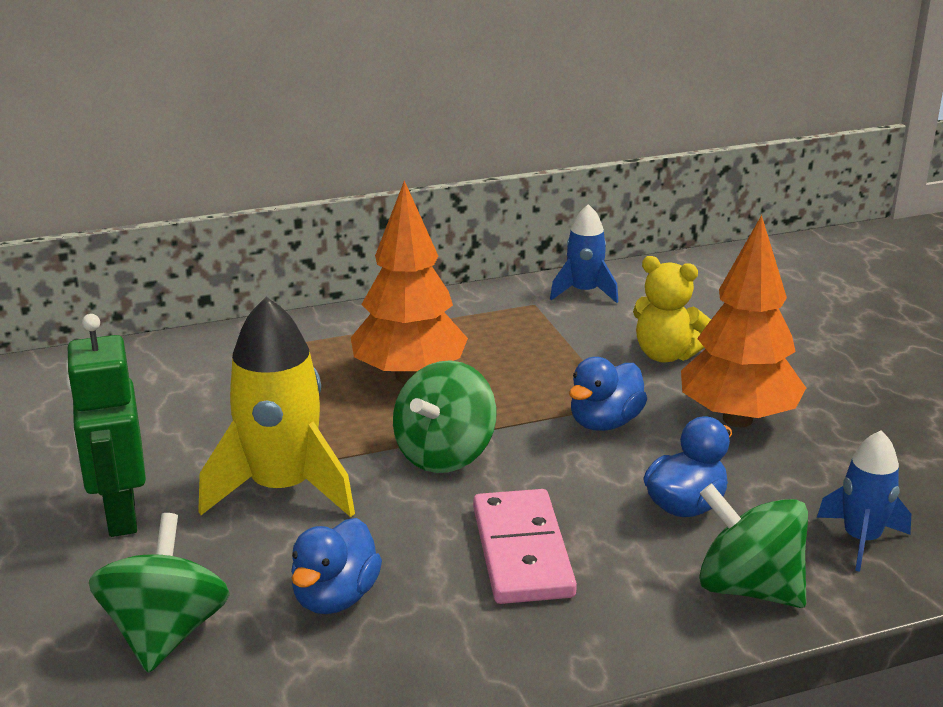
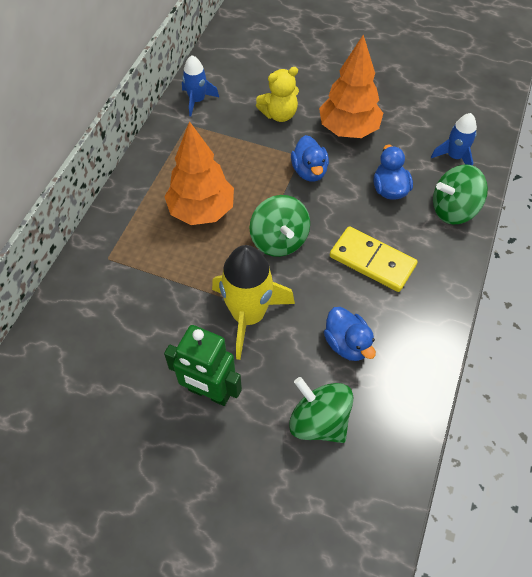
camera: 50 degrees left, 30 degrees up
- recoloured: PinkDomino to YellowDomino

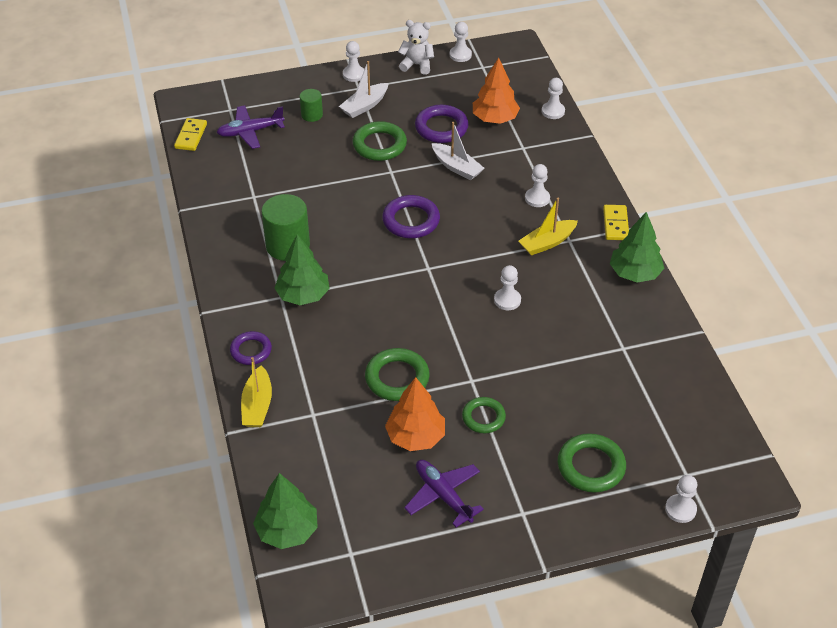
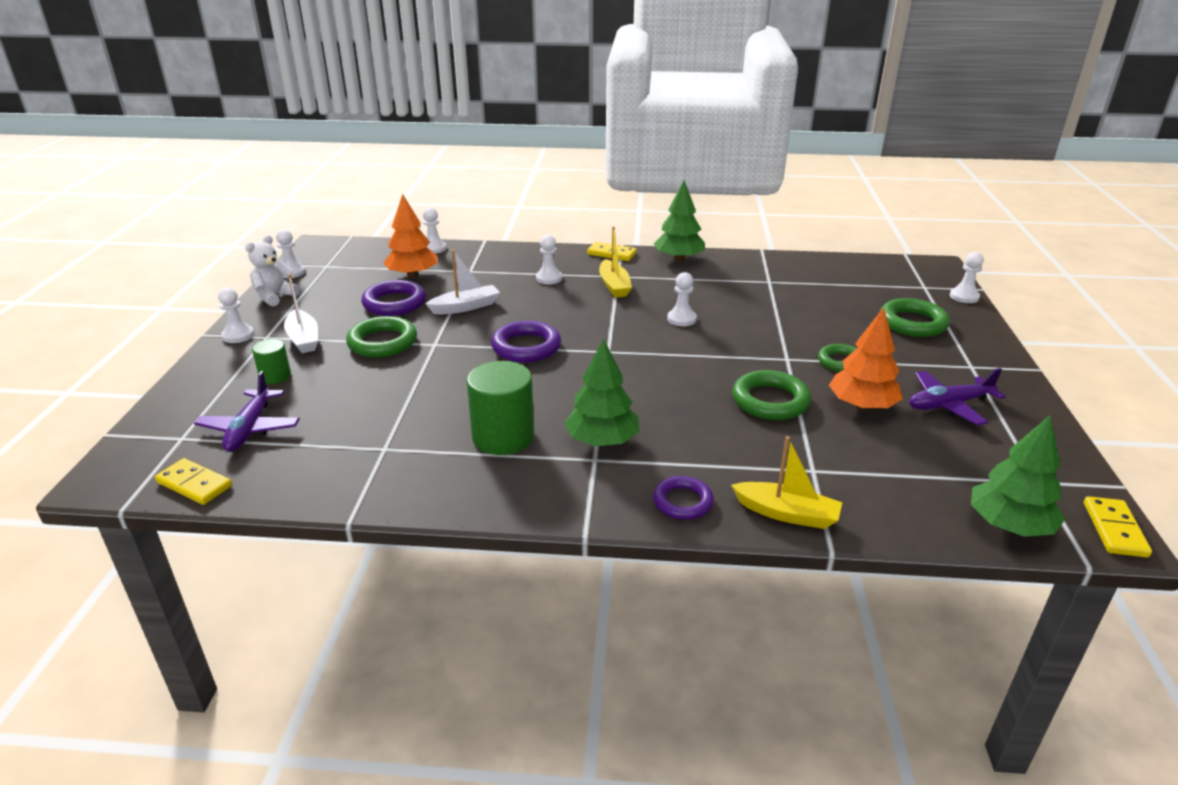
camera: 70 degrees left, 15 degrees down
- added: YellowDomino (3rd from left)

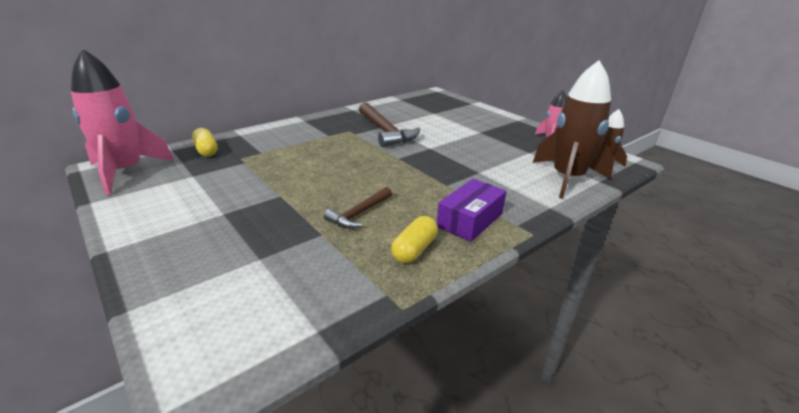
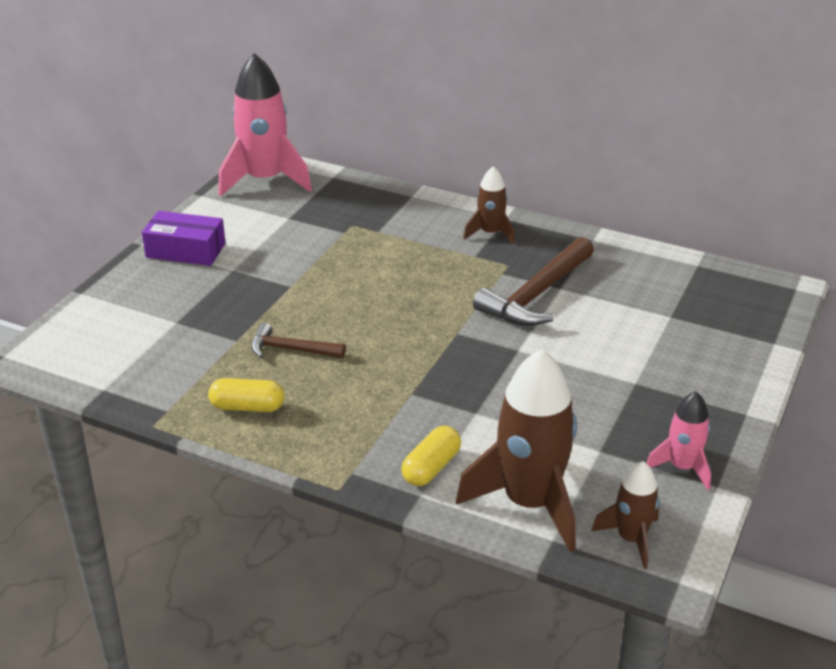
camera: 65 degrees right, 5 degrees up
- moved: YellowCapsule (1st from left in the first image) to YellowCapsule (2nd from left)
- moved: PurpleBox
- added: BrownRocket (1st from left)

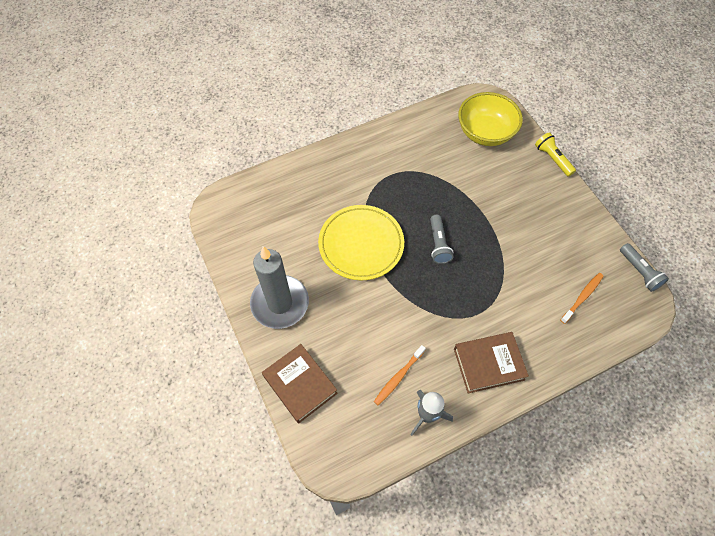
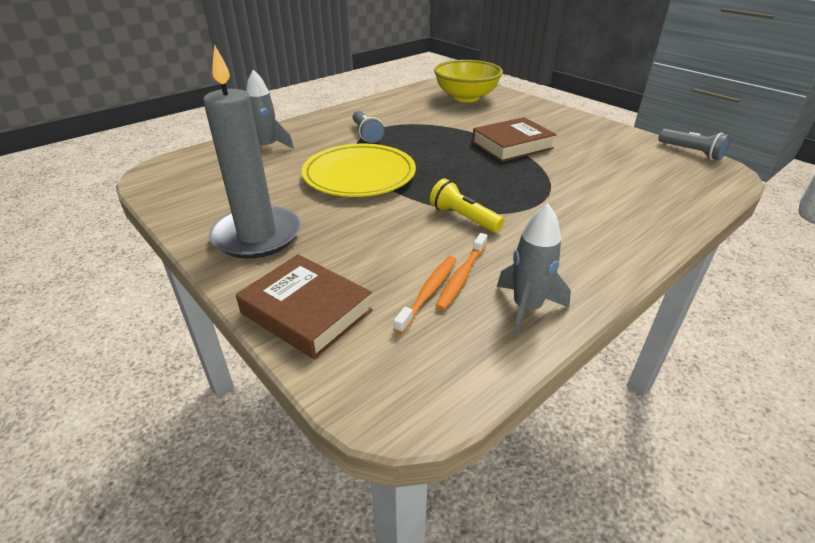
camera: 15 degrees left, 25 degrees down
- moved: YellowFlashlight
- moved: GreyFlashlight (1st from left)
- moved: OrangeToothbrush (2nd from left in the first image) to OrangeToothbrush (1st from left)
- moved: BrownBook (2nd from left)
- added: GreyRocket (1st from left)

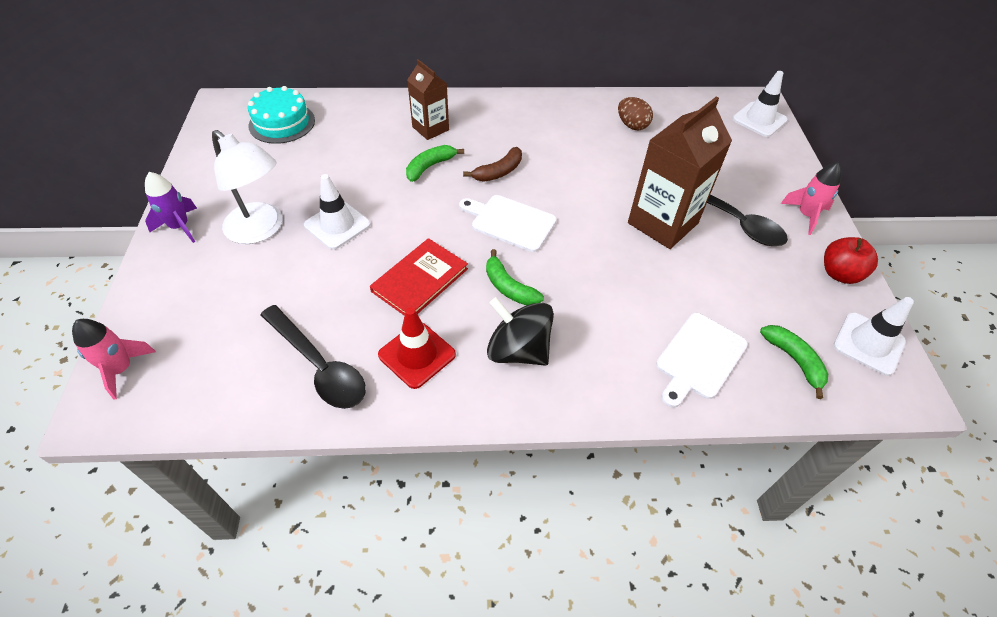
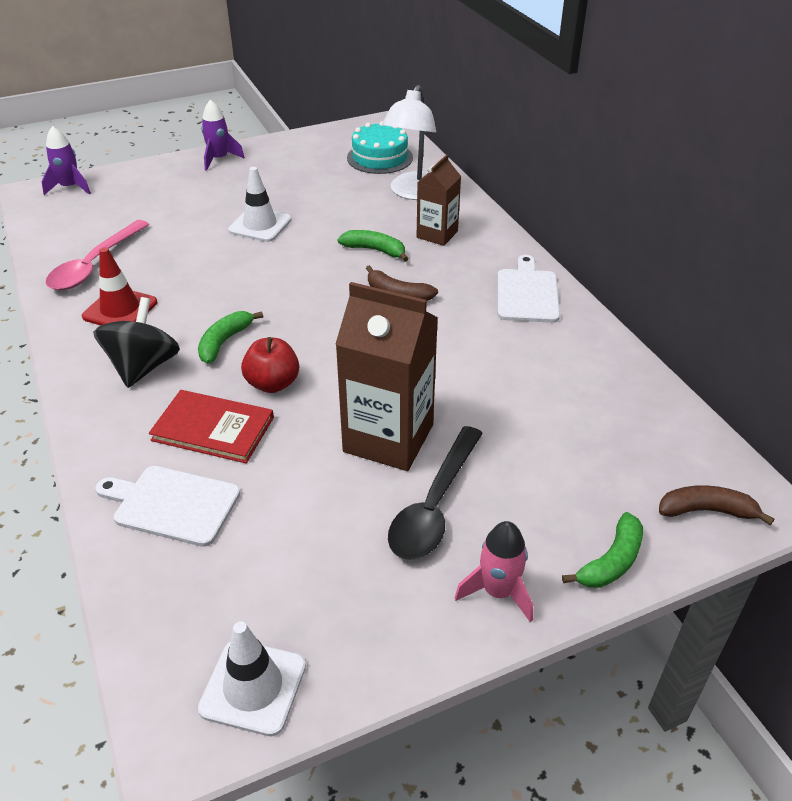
camera: 70 degrees right, 10 degrees down
- replaced: WhiteTrafficCone (2nd from left) to BrownBanana (2nd from left)
- removed: BrownEgg
- moved: WhiteLamp
- moved: WhiteCuttingBoard (1st from left in the first image) to WhiteCuttingBoard (2nd from left)
- moved: RedApple
- moved: RedBook
- recoloured: BlackSpoon (1st from left) to PinkSpoon
- recoloured: PinkRocket (1st from left) to PurpleRocket (1st from left)
- moved: GreenBanana (3rd from left)

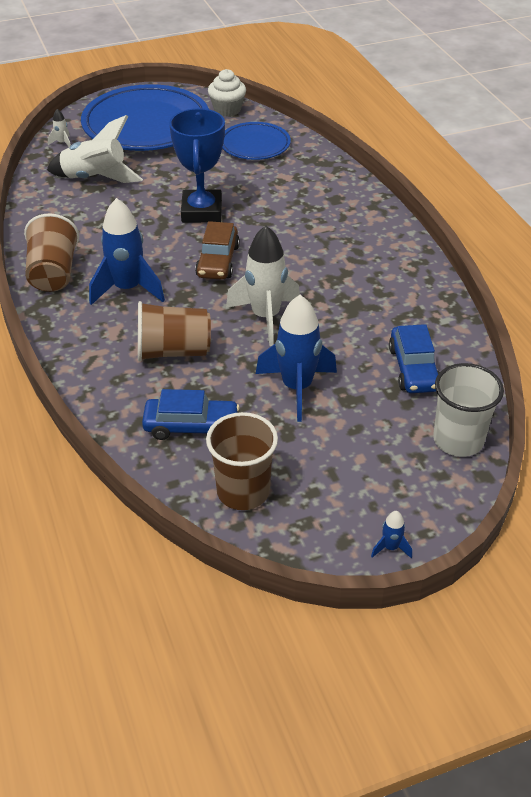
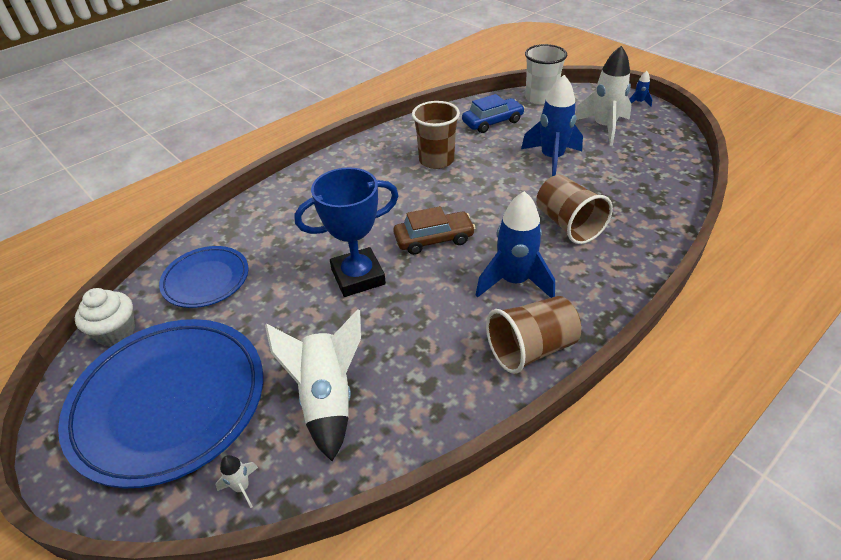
camera: 110 degrees left, 0 degrees up
- moved: WhiteRocket (3rd from left)
- removed: BlueCar (1st from left)
- moved: BrownCup (3rd from left in the first image) to BrownCup (1st from left)

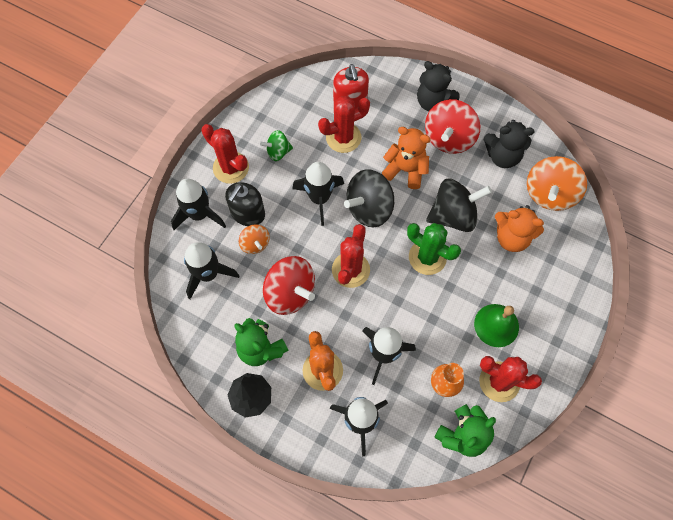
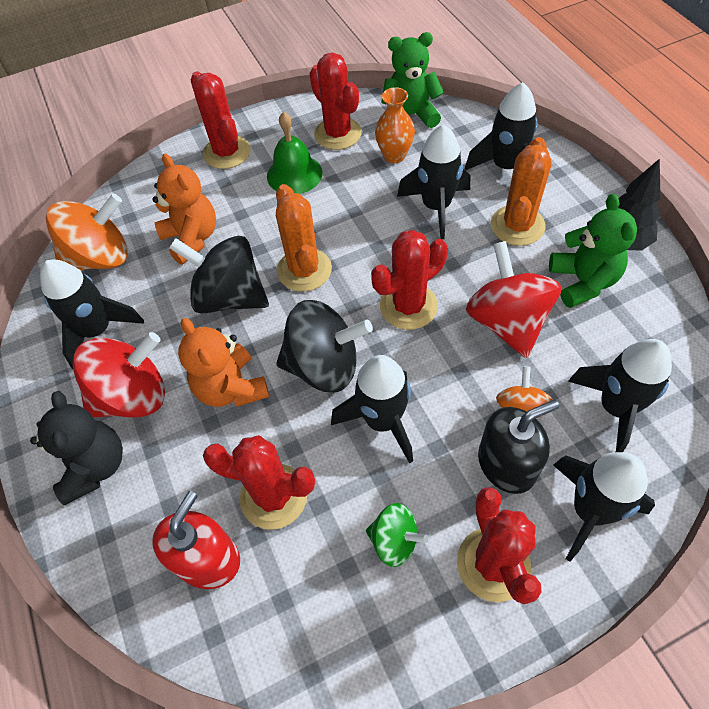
camera: 140 degrees left, 10 degrees down
- replaced: BlackTeddyBear (2nd from left) to BlackRocket (1st from left)
- recoloured: GreenCactus to OrangeCactus (1st from left)
- added: RedCactus (1st from left)

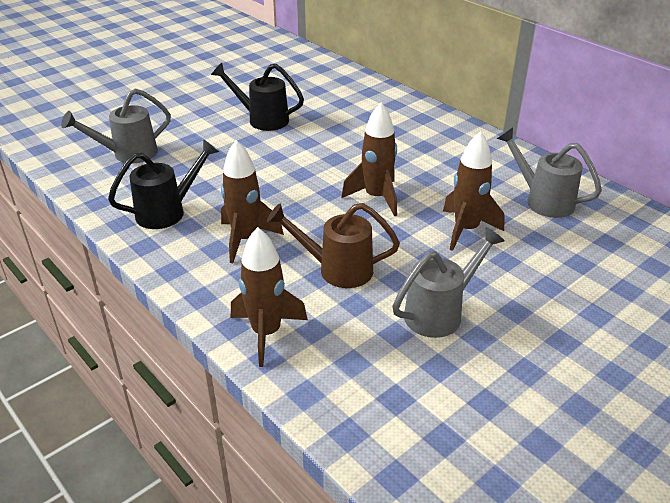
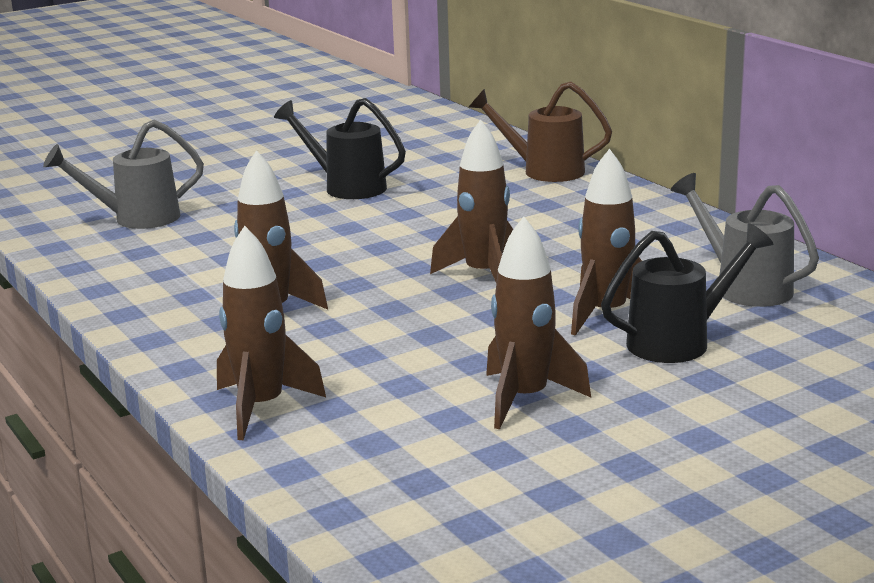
camera: 10 degrees right, 15 degrees down
- moved: BlackWateringCan (1st from left in the first image) to BlackWateringCan (2nd from left)
- moved: BrownWateringCan
- replaced: GreyWateringCan (2nd from left) to BrownRocket (4th from left)

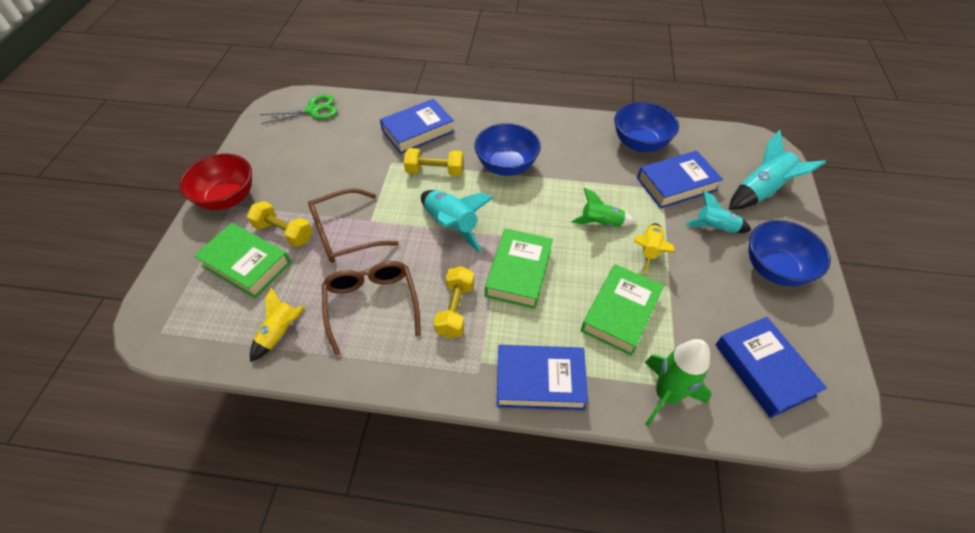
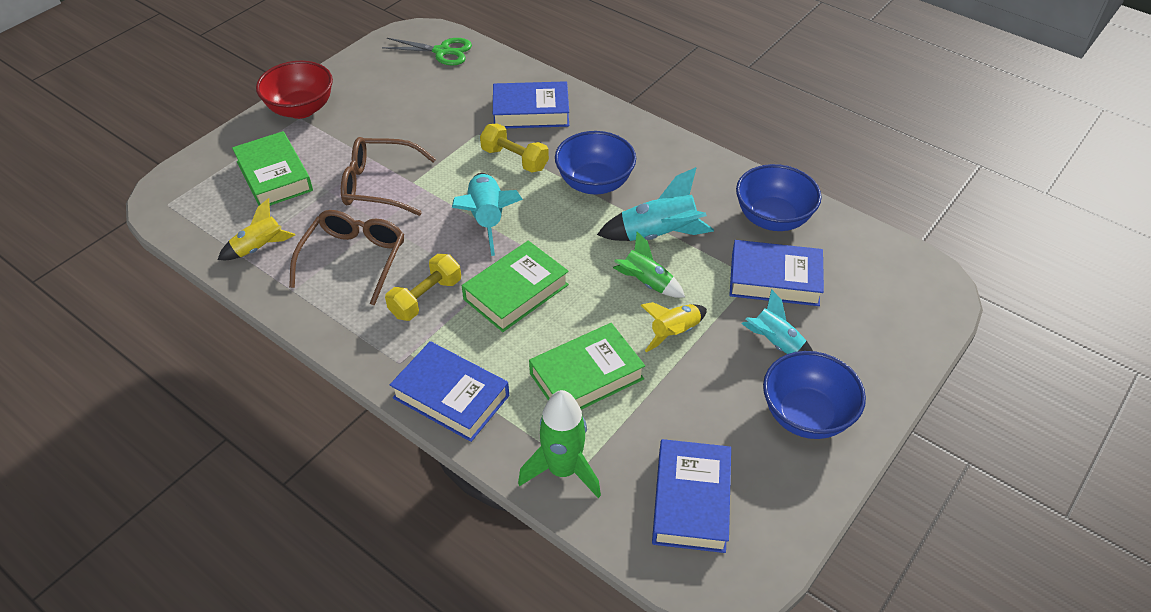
camera: 30 degrees right, 5 degrees down
- moved: TurquoiseRocket (3rd from left in the first image) to TurquoiseRocket (2nd from left)
- removed: YellowDumbbell (1st from left)

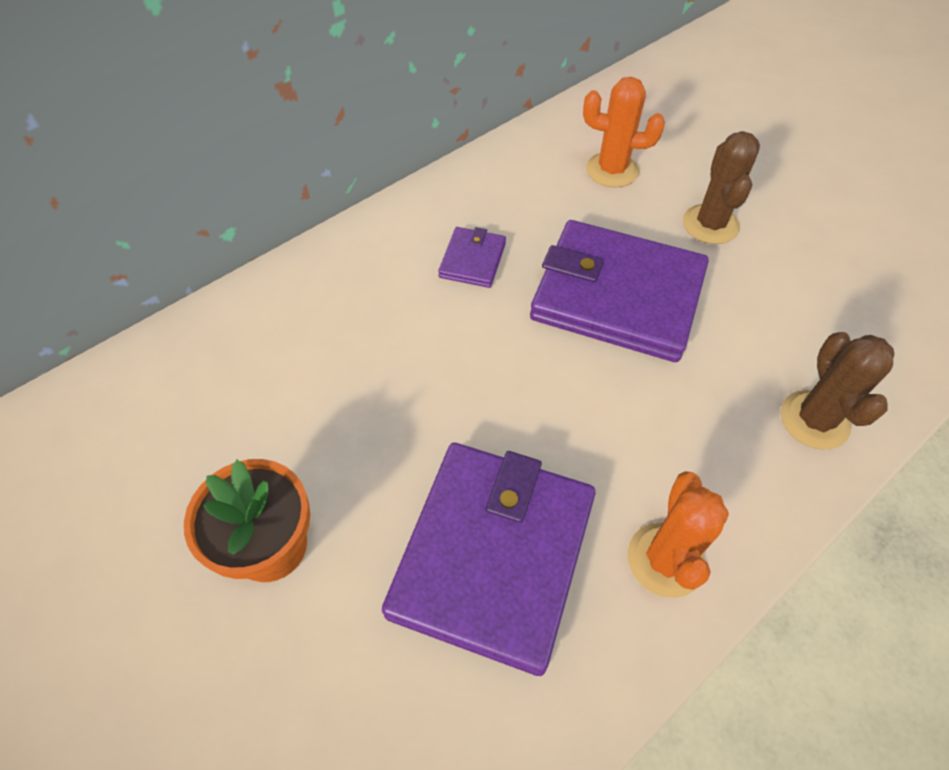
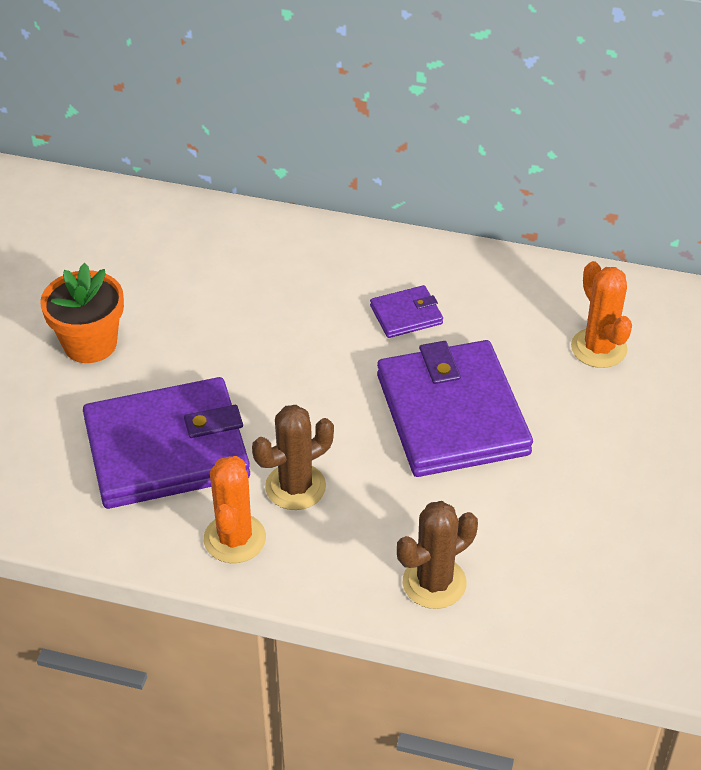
camera: 55 degrees right, 10 degrees down
- moved: BrownCactus (1st from left)
- turned: OrangeCactus (2nd from left in the first image) 60 degrees counterclockwise

